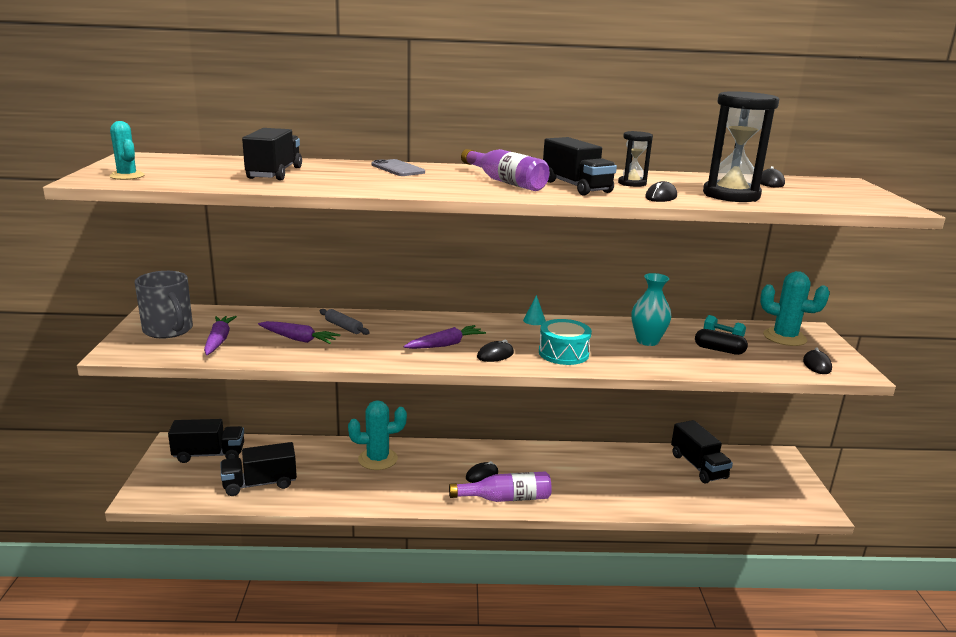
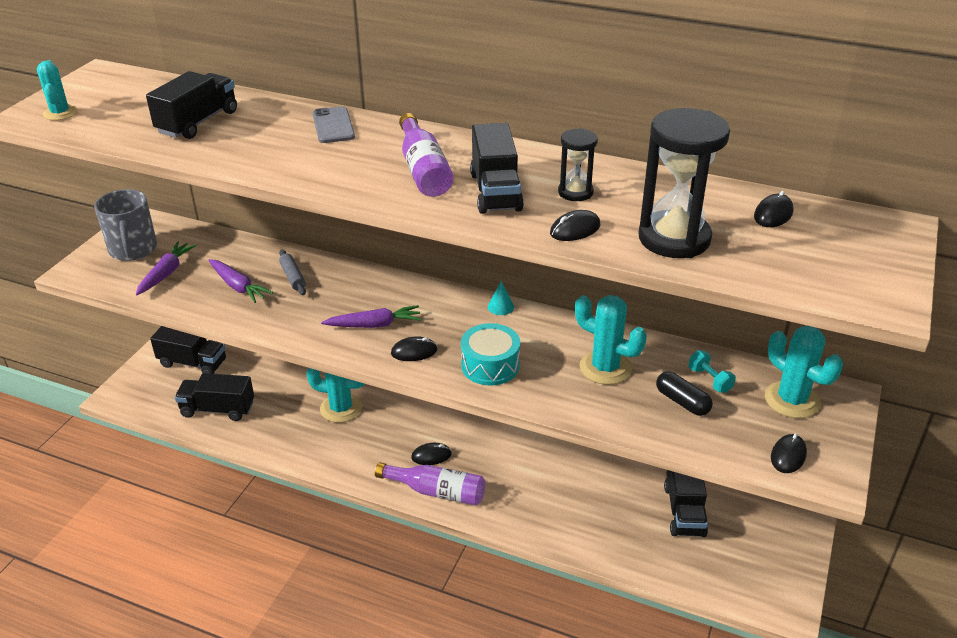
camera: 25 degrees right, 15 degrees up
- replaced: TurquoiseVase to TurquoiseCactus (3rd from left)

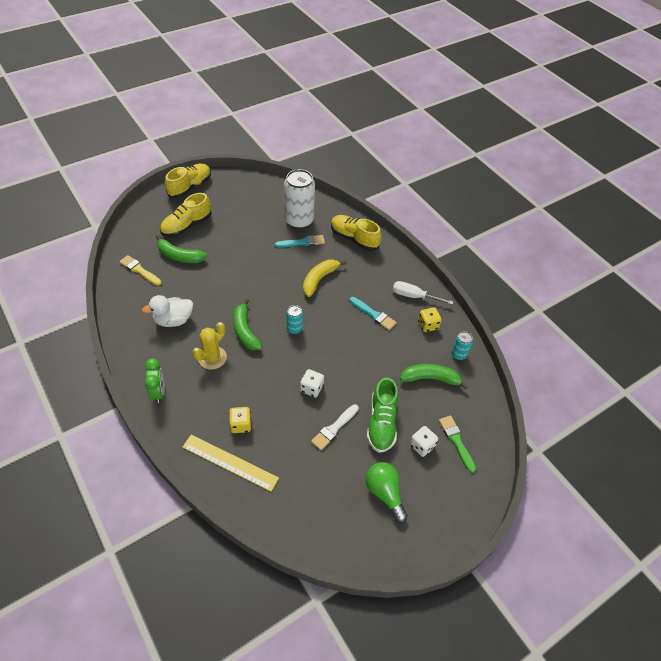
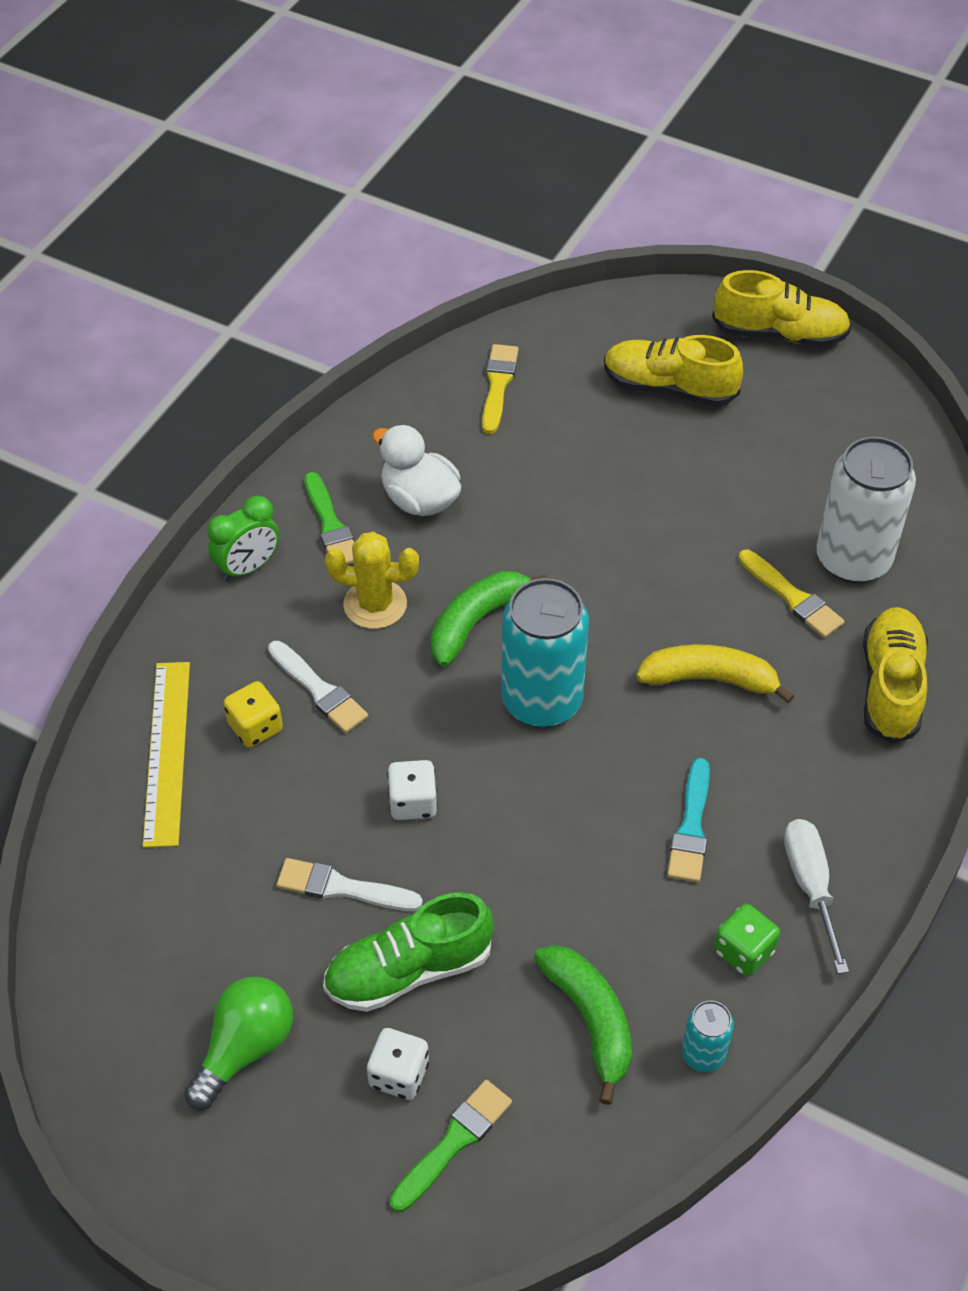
camera: 65 degrees right, 0 degrees up
- removed: GreenBanana (1st from left)
- recoloured: TurquoiseBrush (1st from left) to YellowBrush (2nd from left)
- resized: TurquoiseCan (1st from left) x2.10
- recoloured: YellowDice (2nd from left) to GreenDice
- added: GreenBrush (1st from left)
- added: WhiteBrush (1st from left)

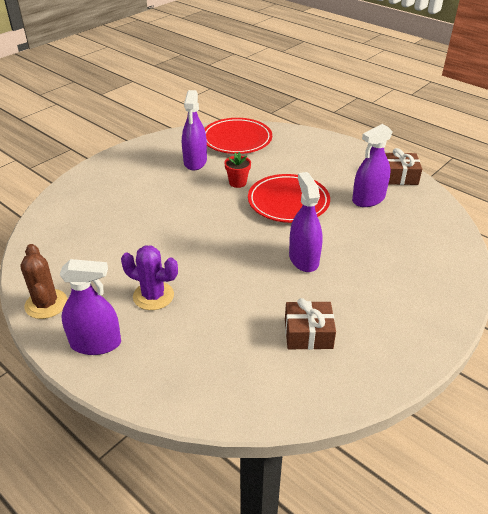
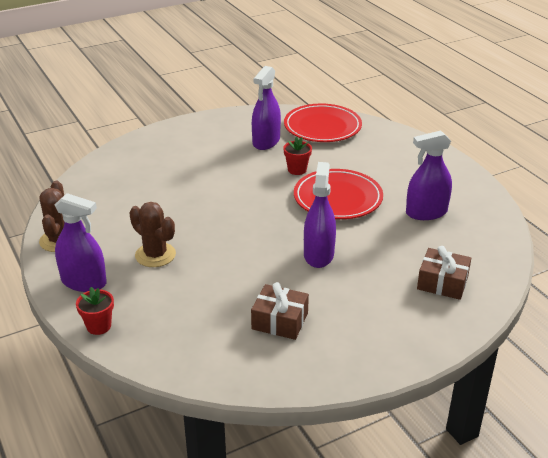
camera: 20 degrees right, 5 degrees down
- moved: BrownGift (2nd from left)
- recoloured: PurpleCactus to BrownCactus (2nd from left)
- added: RedFlowerPot (1st from left)

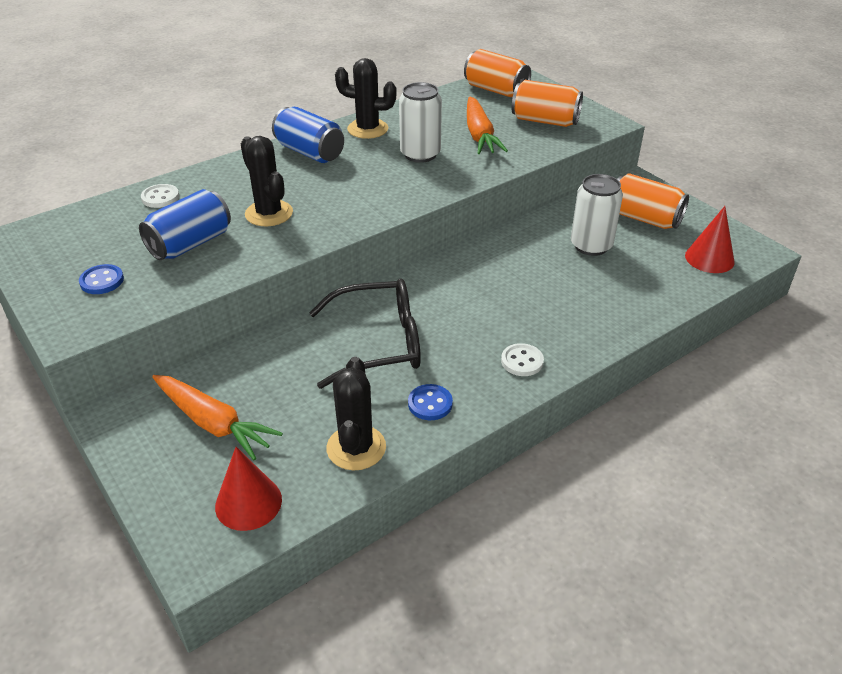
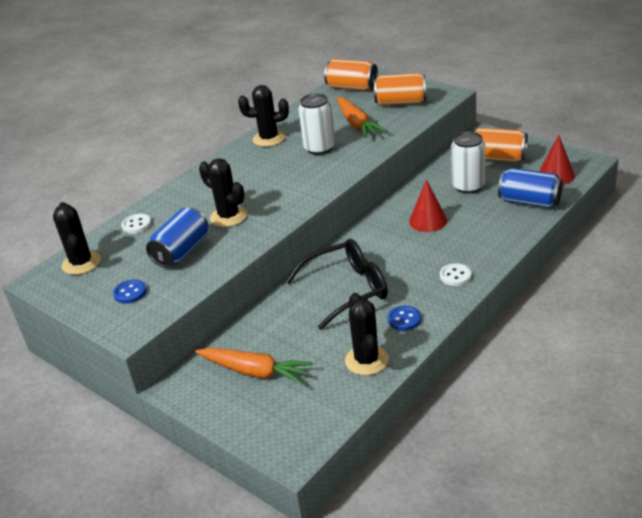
camera: 10 degrees left, 5 degrees down
- moved: BlueCan (2nd from left)
- moved: RedCone (1st from left)
- added: BlackCactus (1st from left)

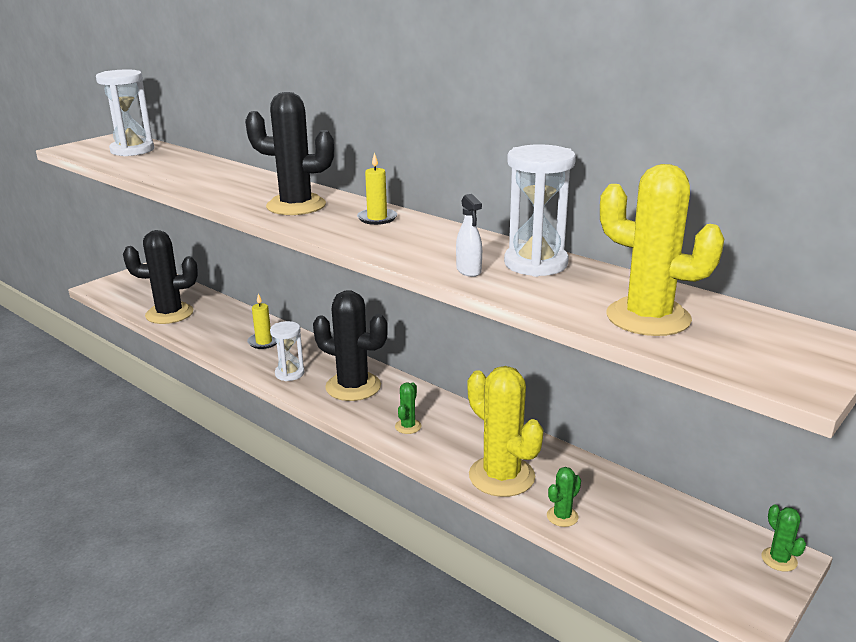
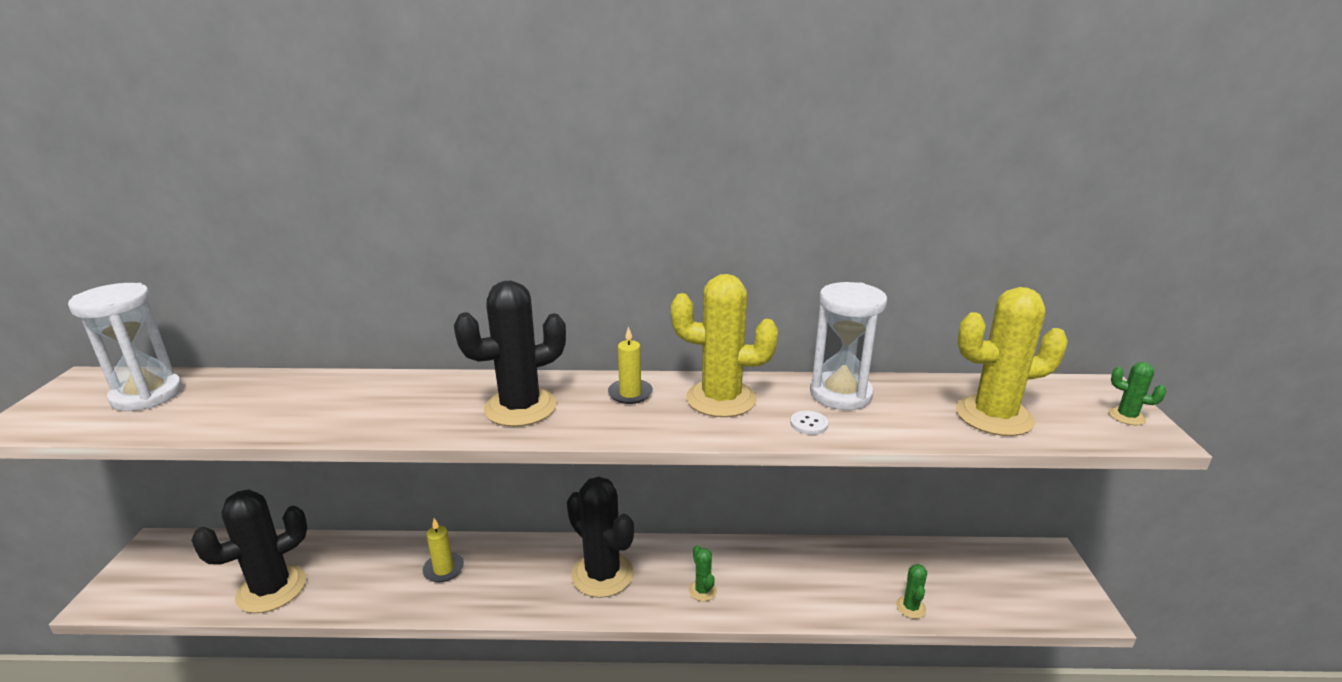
camera: 40 degrees left, 0 degrees up
- replaced: WhiteSprayBottle to WhiteButton
- turned: BlackCactus (3rd from left) 60 degrees clockwise
- removed: WhiteHourglass (2nd from left)
- moved: YellowCactus (1st from left)
- moved: GreenCactus (3rd from left)

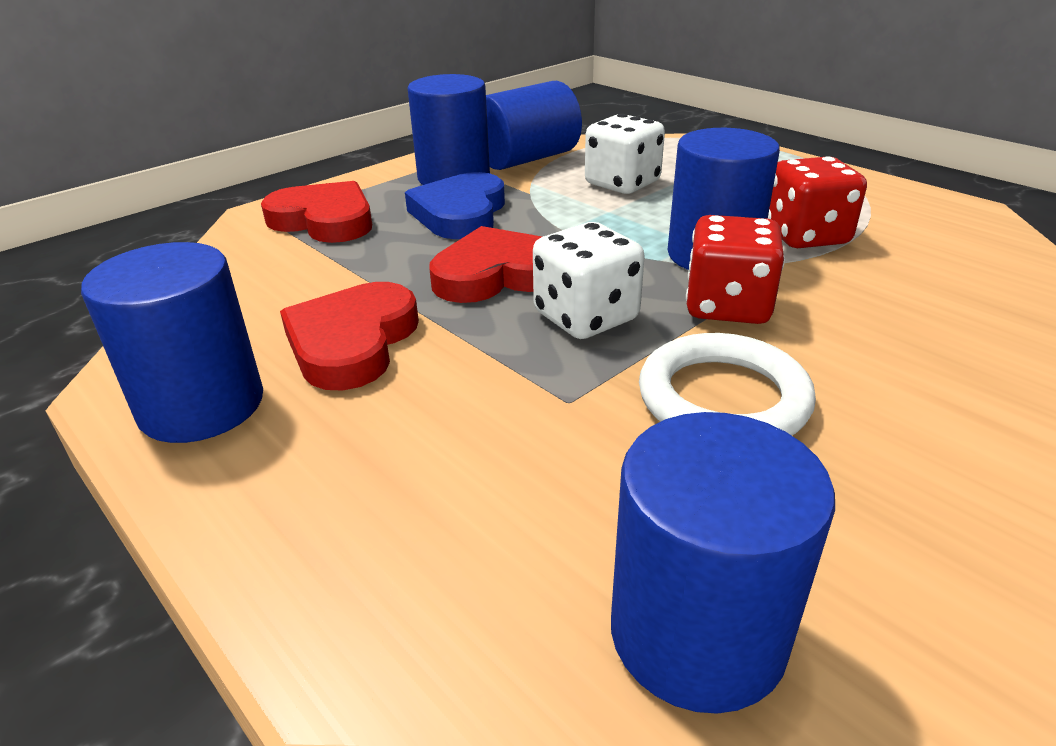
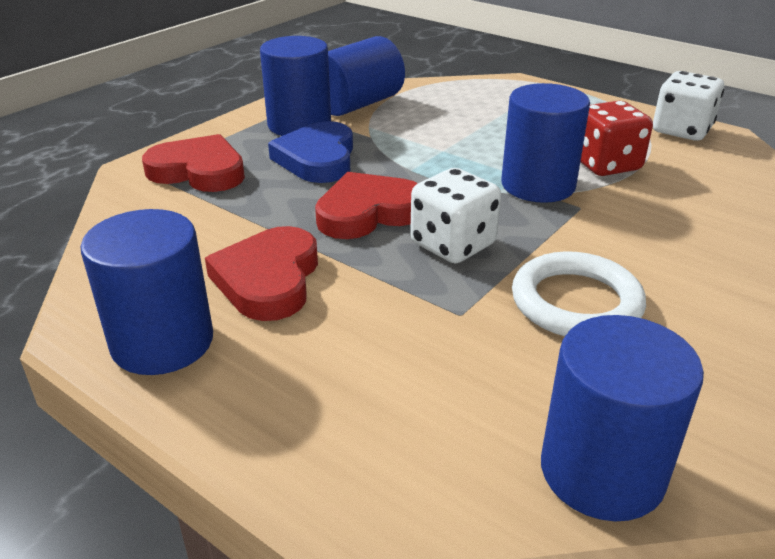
camera: 10 degrees left, 0 degrees up
- moved: WhiteDice (2nd from left)
- removed: RedDice (1st from left)

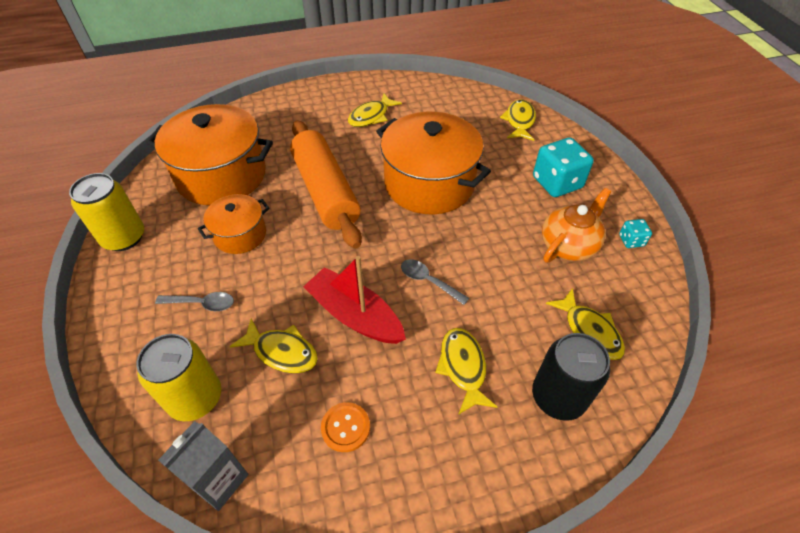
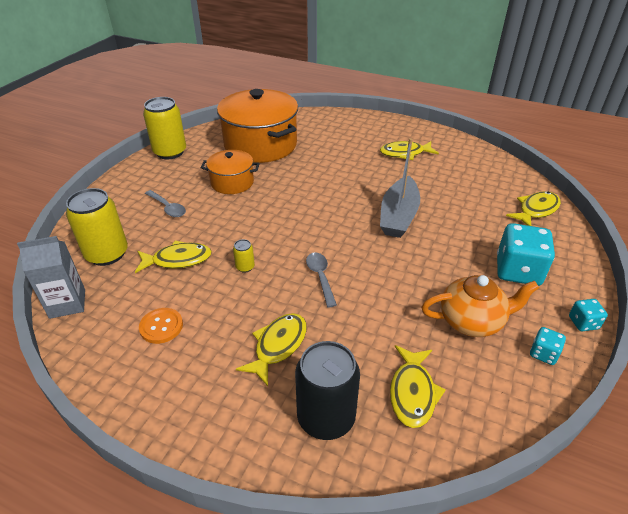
camera: 40 degrees right, 10 degrees down
- replaced: OrangePot (3rd from left) to GreyBoat
- removed: OrangeRollingPin
- replaced: RedBoat to YellowCan (3rd from left)
- turned: YellowFish (1st from left) 75 degrees counterclockwise
- added: TurquoiseDice (3rd from left)

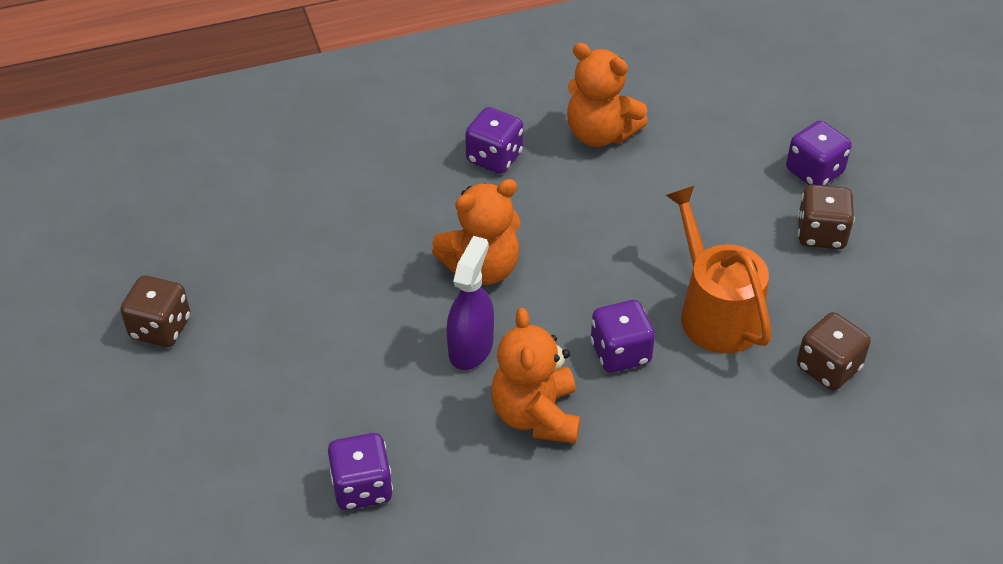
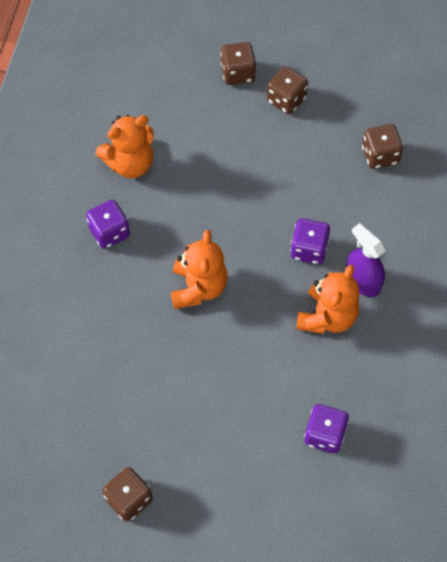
camera: 60 degrees left, 15 degrees up
- recoloured: PurpleDice (4th from left) to BrownDice (2nd from left)
- removed: OrangeWateringCan
- moved: PurpleSprayBottle
- turned: OrangeTeddyBear (2nd from left in the first image) 90 degrees counterclockwise

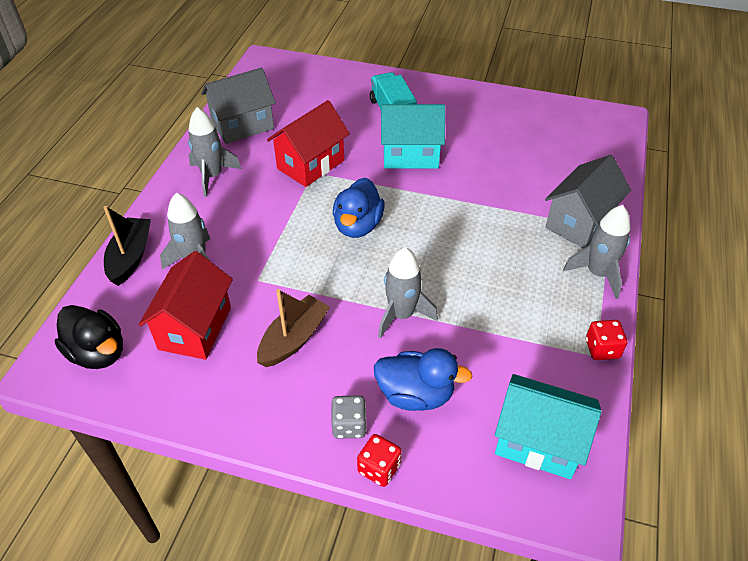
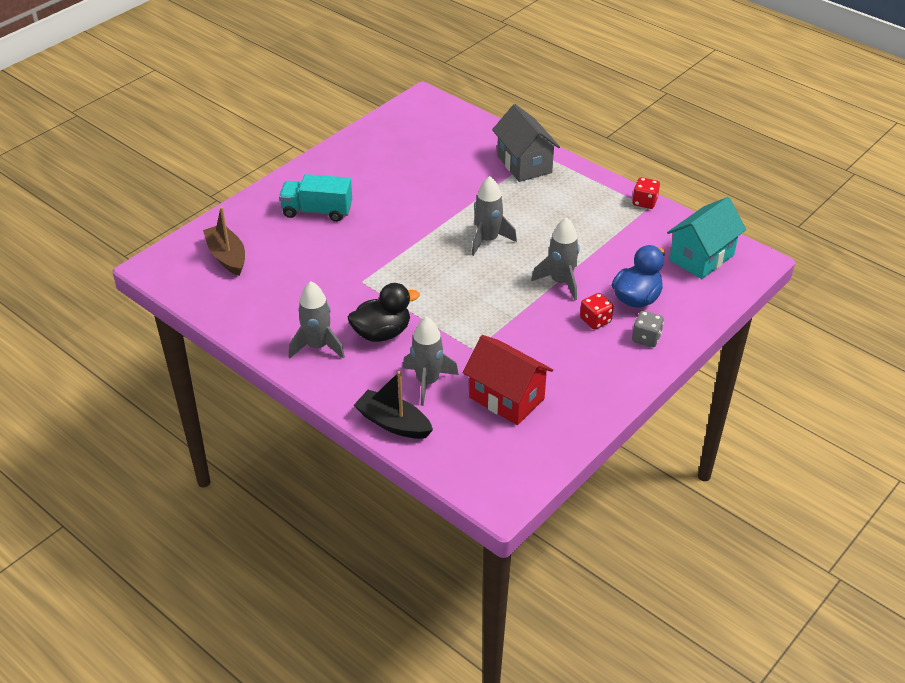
camera: 65 degrees left, 5 degrees down
- removed: GreyHouse (1st from left)
- removed: RedHouse (2nd from left)
- removed: TurquoiseHouse (1st from left)
- removed: BlueDuck (1st from left)
- moved: GreyRocket (4th from left in the first image) to GreyRocket (3rd from left)
- moved: BrownBoat
- moved: BlackDuck
- moved: RedDice (1st from left)

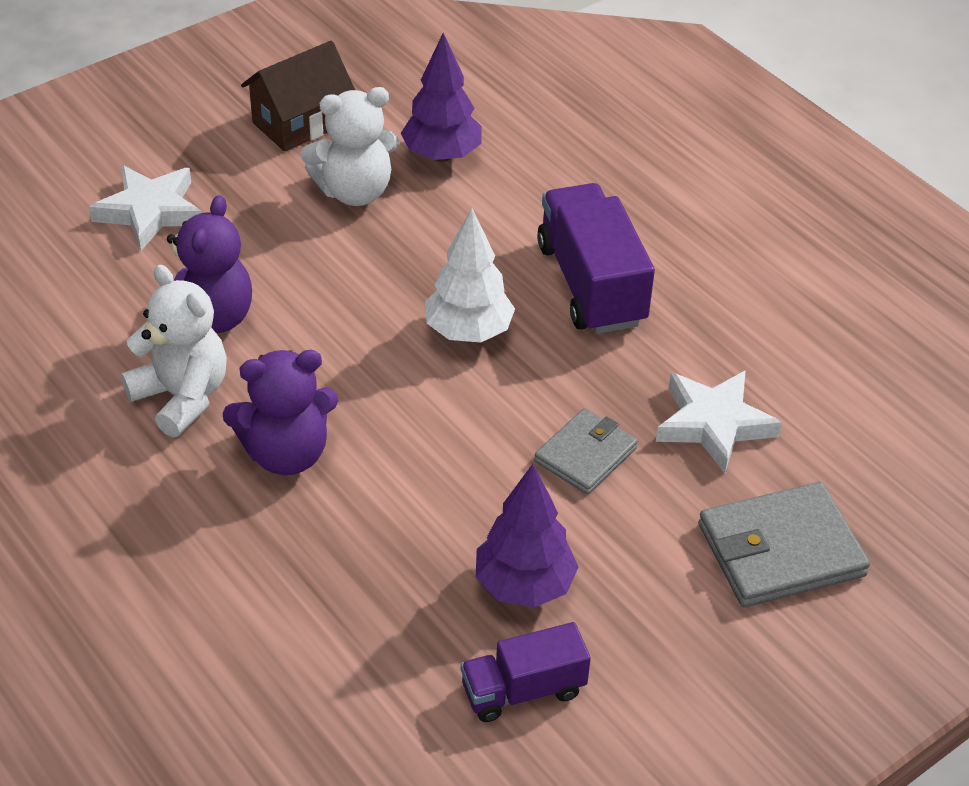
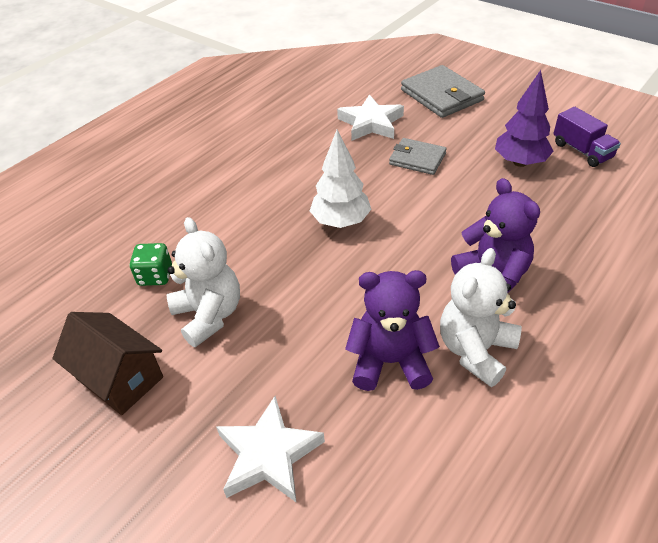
camera: 100 degrees left, 0 degrees up
- replaced: PurpleTree (1st from left) to GreenDice
- removed: PurpleTruck (2nd from left)

